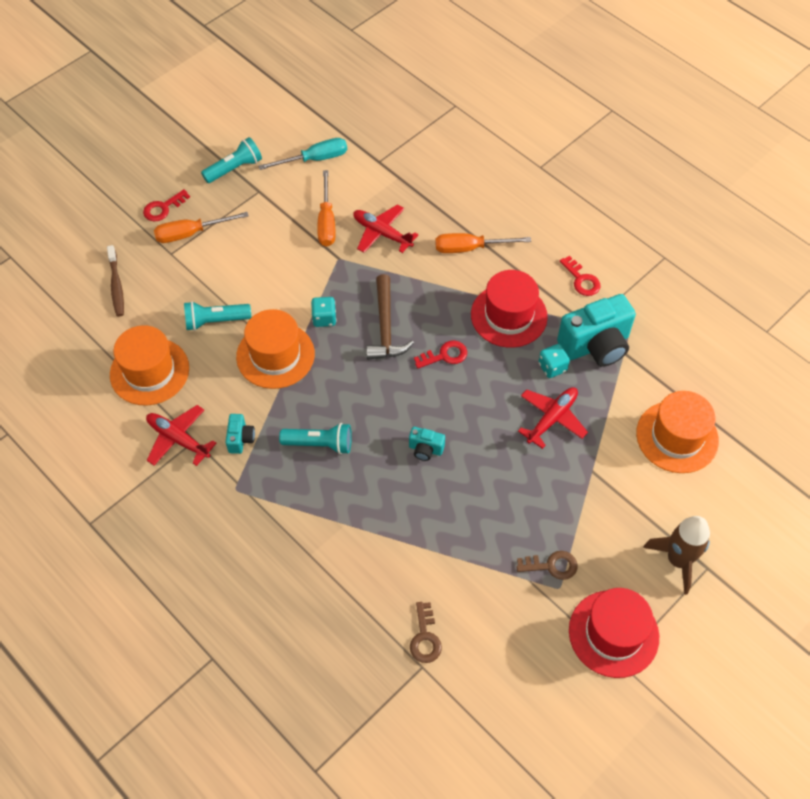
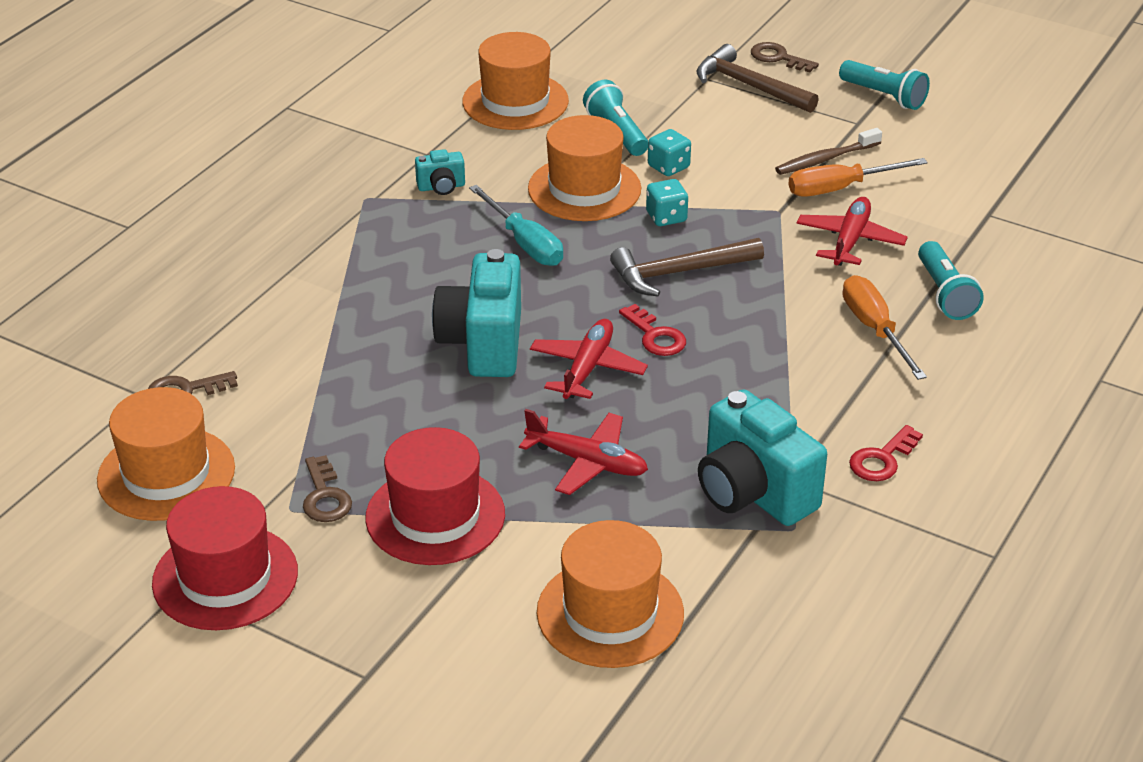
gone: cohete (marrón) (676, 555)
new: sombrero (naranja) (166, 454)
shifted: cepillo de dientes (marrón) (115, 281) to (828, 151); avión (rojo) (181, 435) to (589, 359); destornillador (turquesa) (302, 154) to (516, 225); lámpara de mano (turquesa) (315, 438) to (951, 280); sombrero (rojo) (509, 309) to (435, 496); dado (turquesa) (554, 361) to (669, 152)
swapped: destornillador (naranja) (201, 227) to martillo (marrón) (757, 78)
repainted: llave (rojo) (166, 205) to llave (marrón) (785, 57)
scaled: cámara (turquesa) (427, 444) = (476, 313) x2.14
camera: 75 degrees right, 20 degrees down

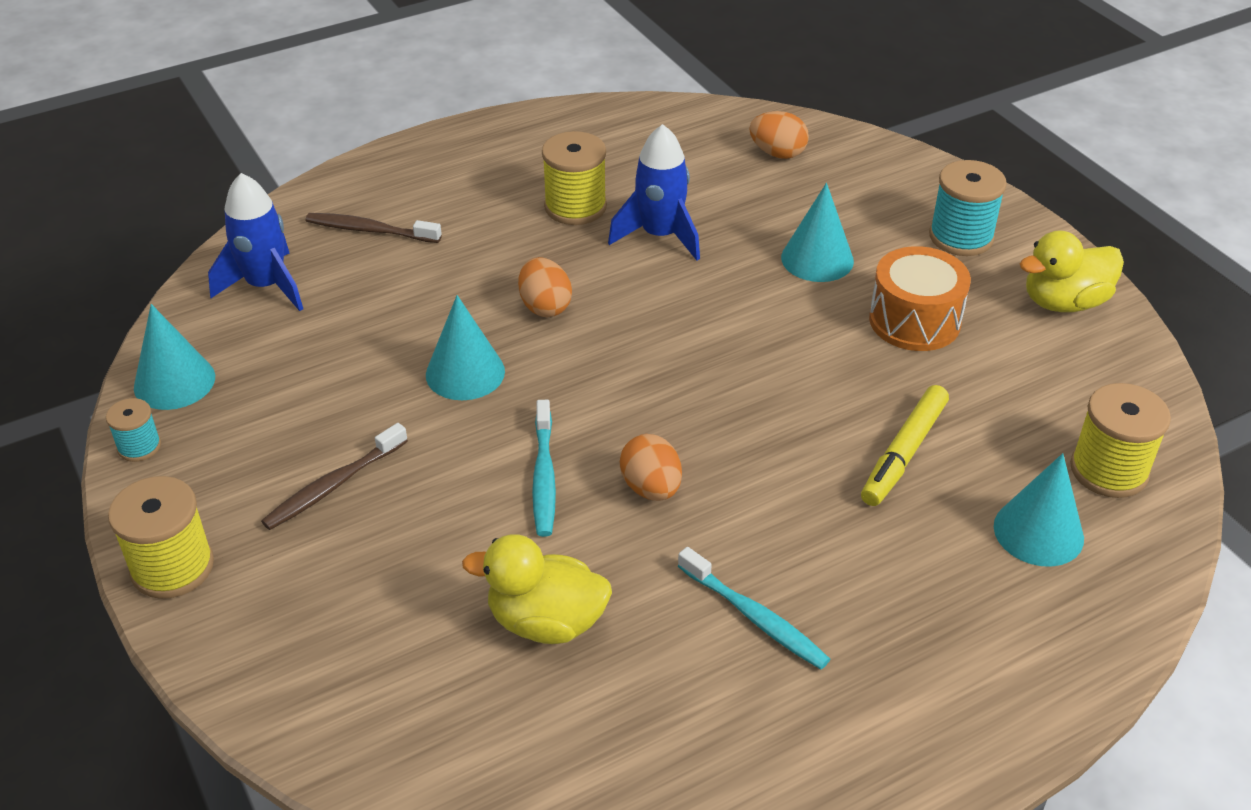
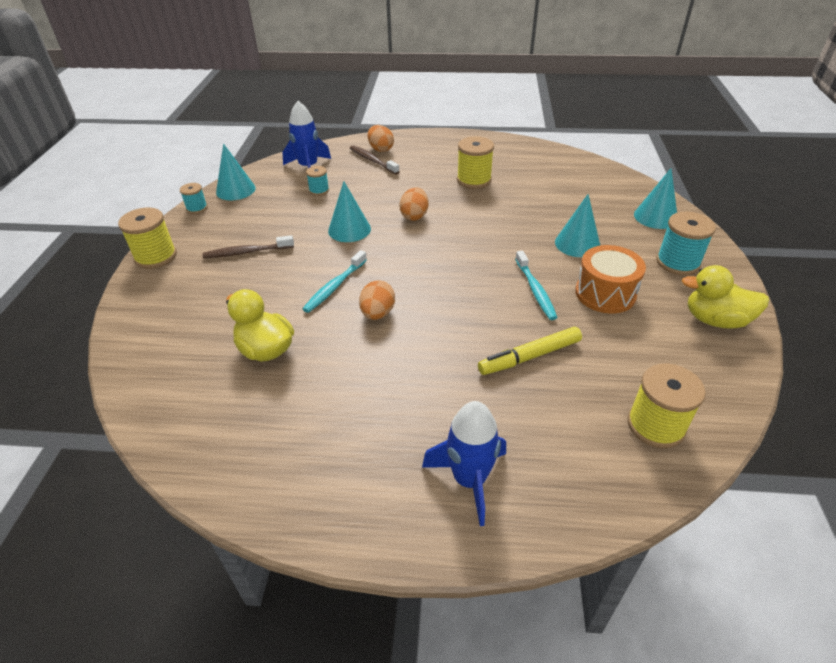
new: carrete (turquesa) (317, 181)
shifted: cohete (azul) (654, 192) to (464, 463); cepillo de dientes (turquesa) (754, 608) to (536, 285); huevo (naranja) (779, 135) to (381, 138); cono (turquesa) (1039, 510) to (655, 198)
camera: 35 degrees right, 0 degrees up

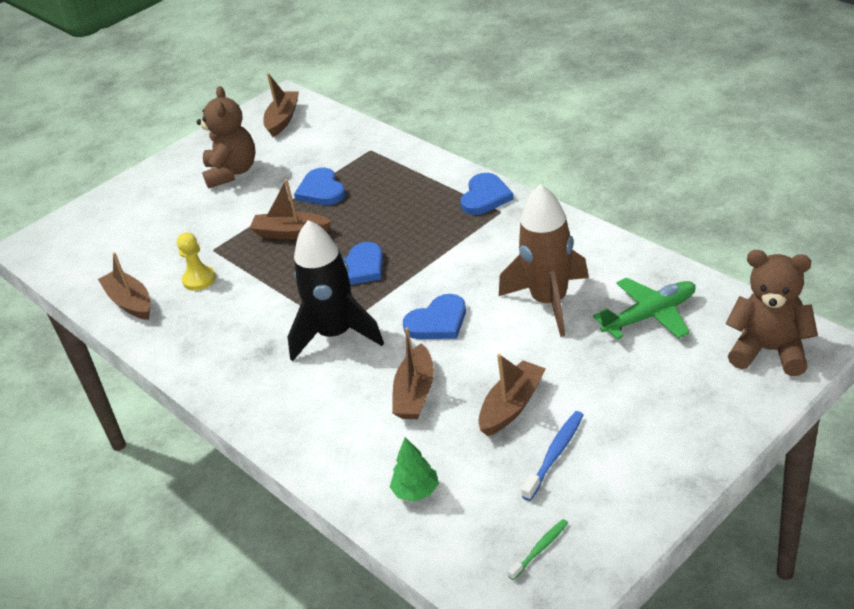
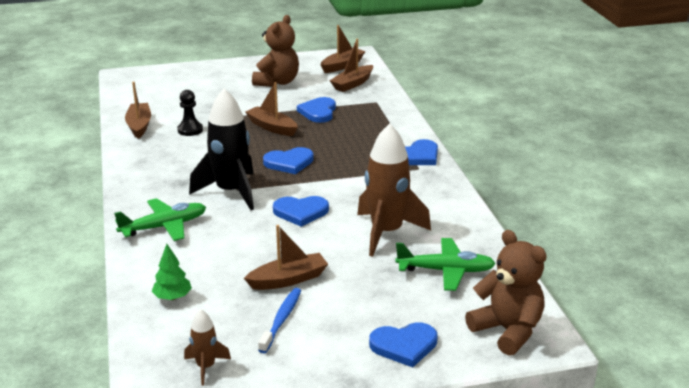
new: avión (verde) (160, 219); corazón (azul) (403, 344)
shifted: barco (marrón) (413, 373) to (351, 65)
swapped: cepillo de dientes (verde) (538, 549) to cohete (marrón) (207, 347)
repainted: peón (amarillo) (196, 261) to peón (negro) (190, 113)
rotated: cepillo de dientes (azul) (552, 456) = (279, 320) 45 degrees counterclockwise
camera: 25 degrees right, 10 degrees down

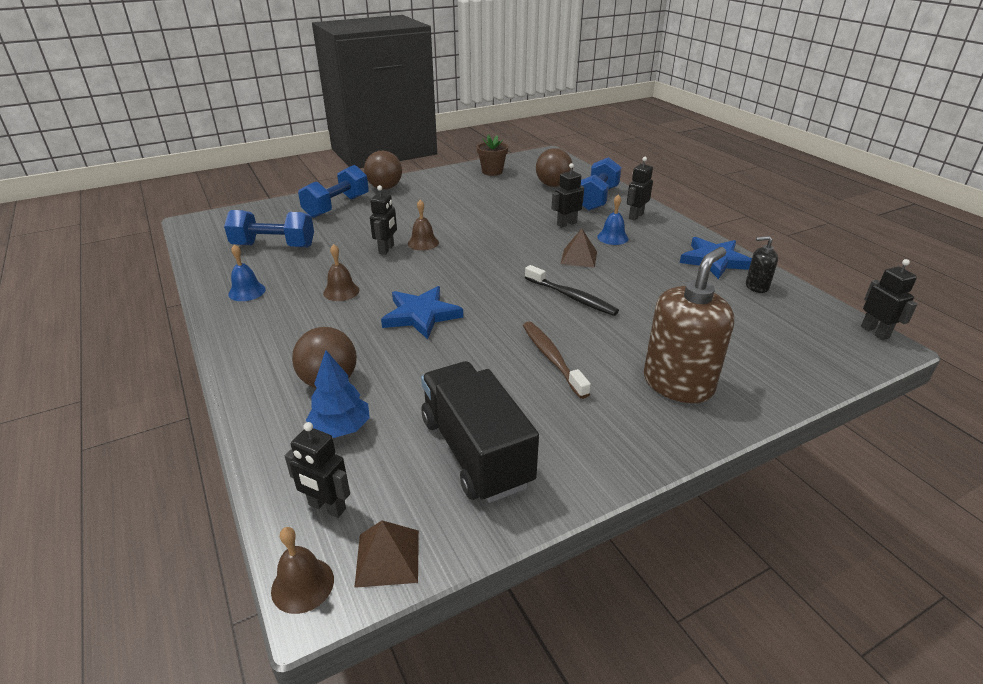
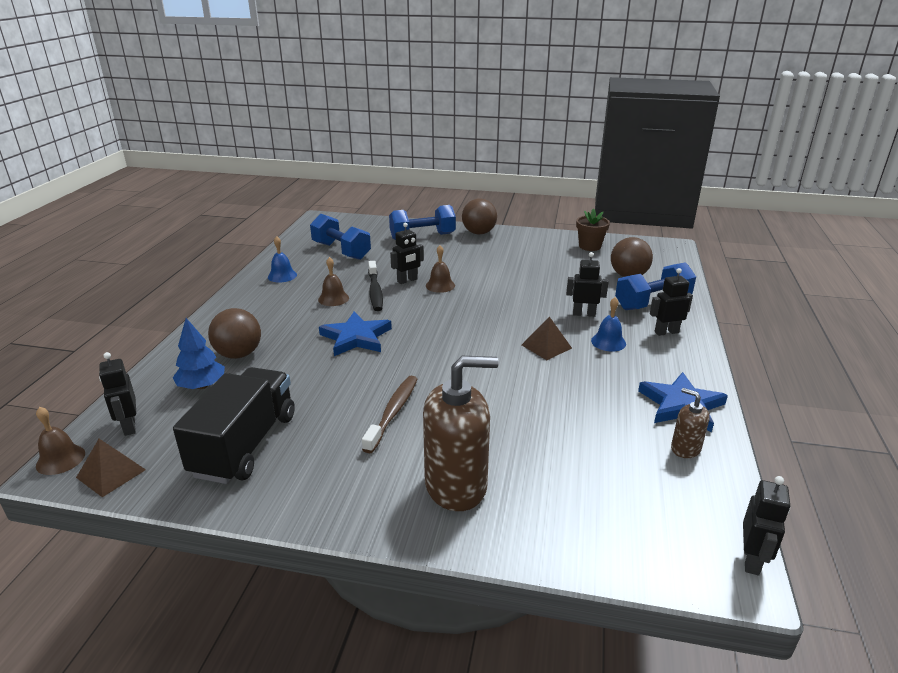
shifted: cepillo de dientes (negro) (572, 290) to (375, 286)
repainted: dispensador de jabón (negro) (762, 264) to dispensador de jabón (marrón) (690, 423)
camera: 40 degrees right, 5 degrees down

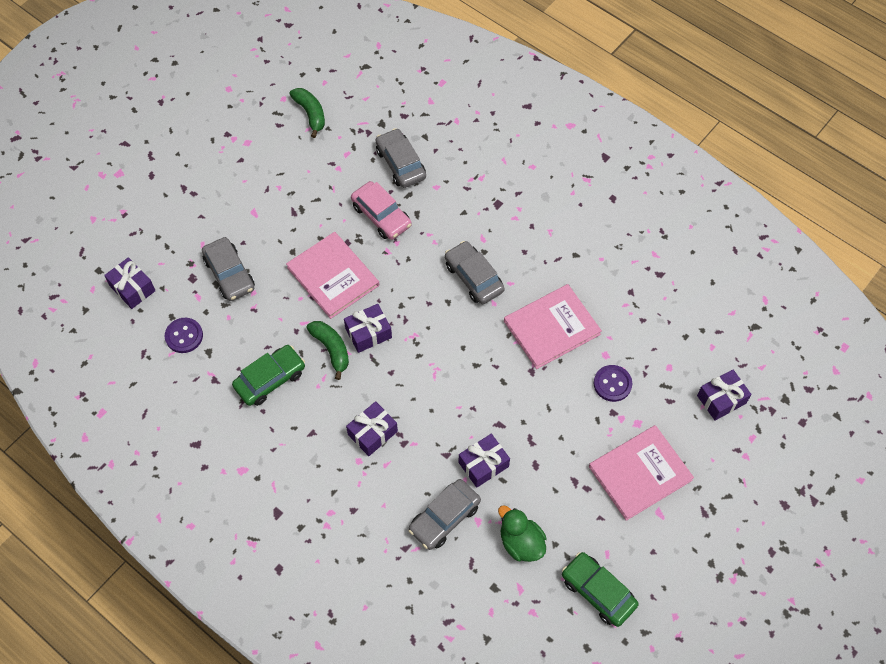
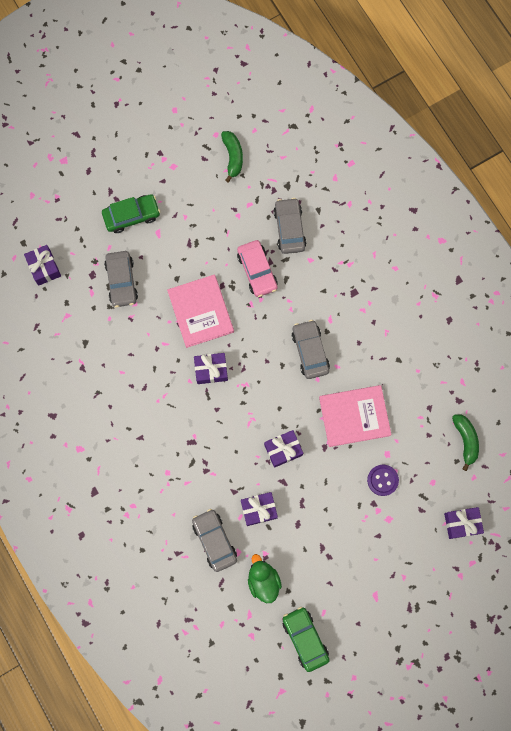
gone: botón (morado) (184, 335); libro (rosa) (641, 473)
shifted: coche (verde) (268, 375) to (131, 213); plátano (verde) (328, 350) to (465, 442); regalo (morado) (372, 428) to (283, 449)
rotated: coche (gris) (445, 514) = (214, 540) 90 degrees clockwise
camera: 20 degrees right, 15 degrees up

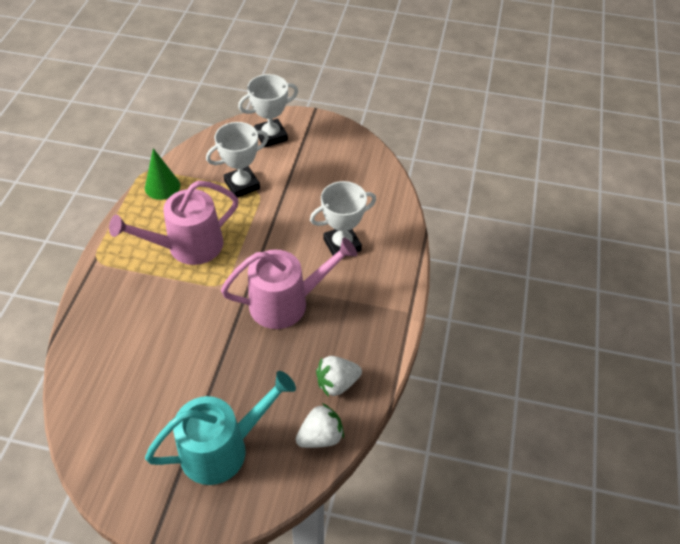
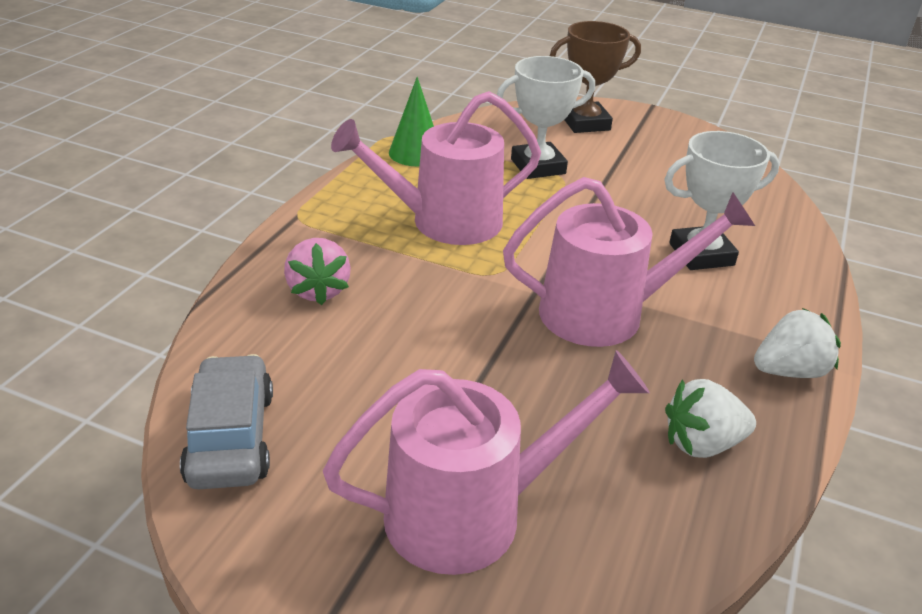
new: coche (gris) (226, 421); fresa (rosa) (317, 271)
shifted: fresa (blanco) (320, 425) to (797, 343)
repainted: regadera (turquesa) (220, 428) to regadera (rosa) (486, 462); trofeo (blanco) (268, 111) to trofeo (marrón) (595, 77)
camera: 10 degrees right, 15 degrees down

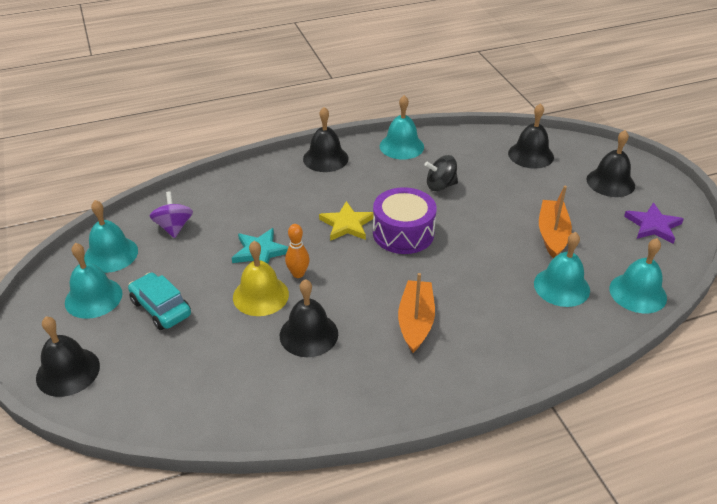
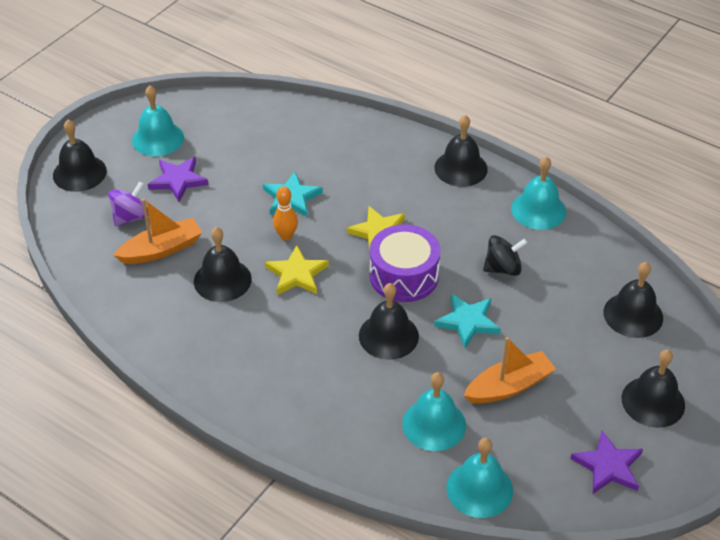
gone: campana (turquesa) (111, 236); campana (amarillo) (261, 278)
new: estrella (amarillo) (297, 270); campana (negro) (389, 321); estrella (turquesa) (467, 321)
shifted: peonza (morado) (171, 215) to (128, 204); barco (naranja) (416, 313) to (157, 231)
swapped: coche (turquesa) (159, 301) to estrella (morado) (178, 179)
rotated: peonza (negro) (441, 173) = (505, 255) 120 degrees clockwise
camera: 55 degrees right, 5 degrees up

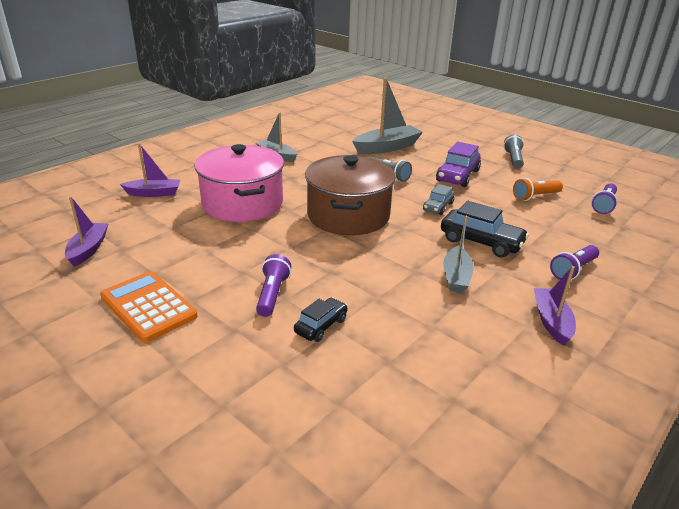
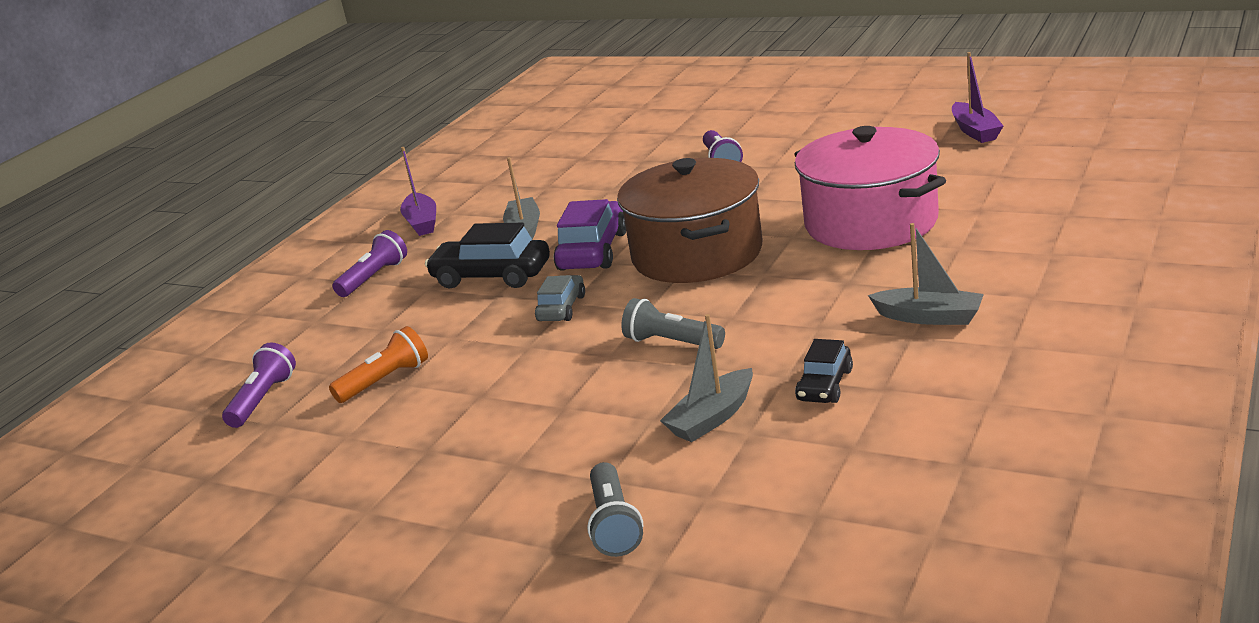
gone: calculadora (naranja) (148, 306); barco (morado) (150, 170)
shifted: coche (negro) (321, 320) to (824, 371); coche (morado) (458, 164) to (590, 235); lámpara de mano (gris) (514, 151) to (615, 509)
scaled: barco (gris) (387, 116) = (706, 378) x0.62
camera: 170 degrees right, 5 degrees down

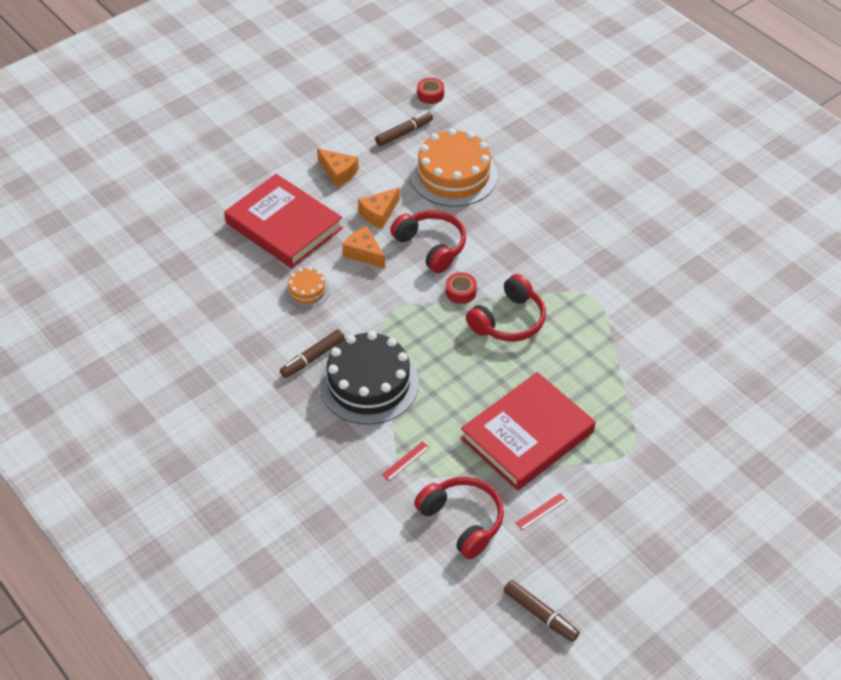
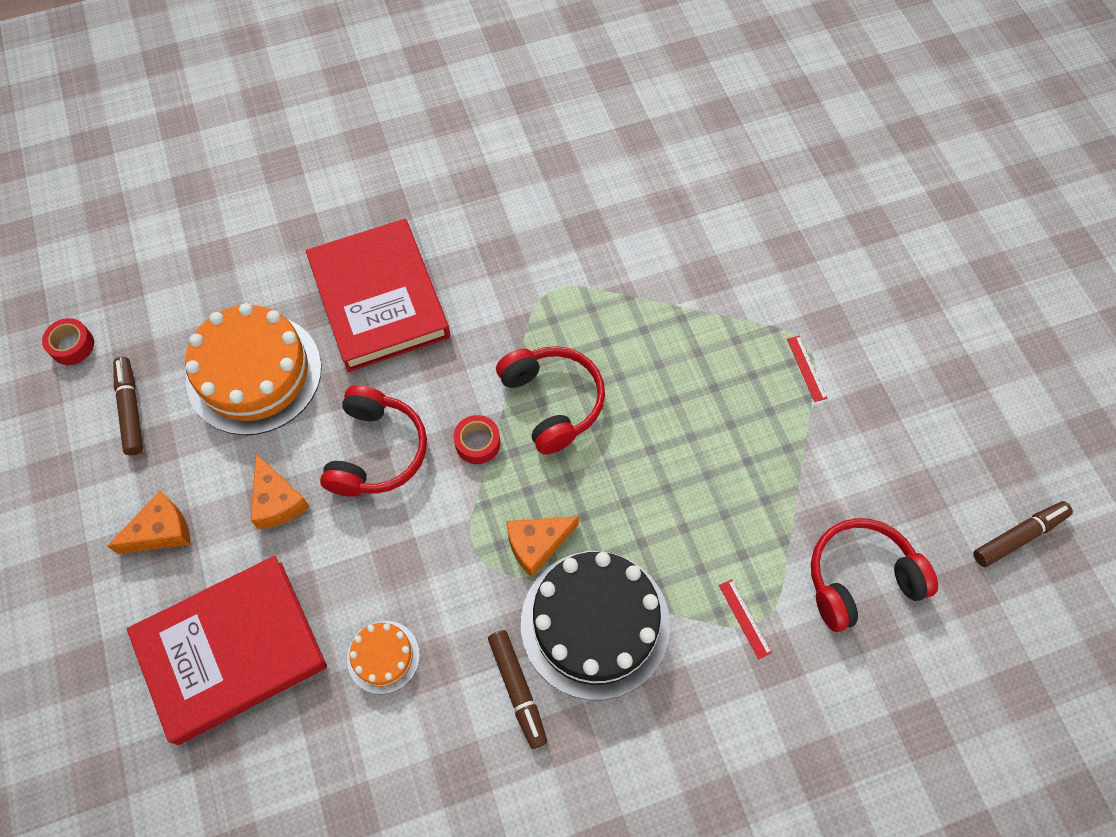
shifted: queso (naranja) (363, 247) to (542, 547); libro (rojo) (528, 431) to (378, 295); regla (rojo) (541, 511) to (807, 369)
rotated: auriculares (rojo) (428, 241) = (373, 440) 120 degrees clockwise
camera: 70 degrees left, 15 degrees up

